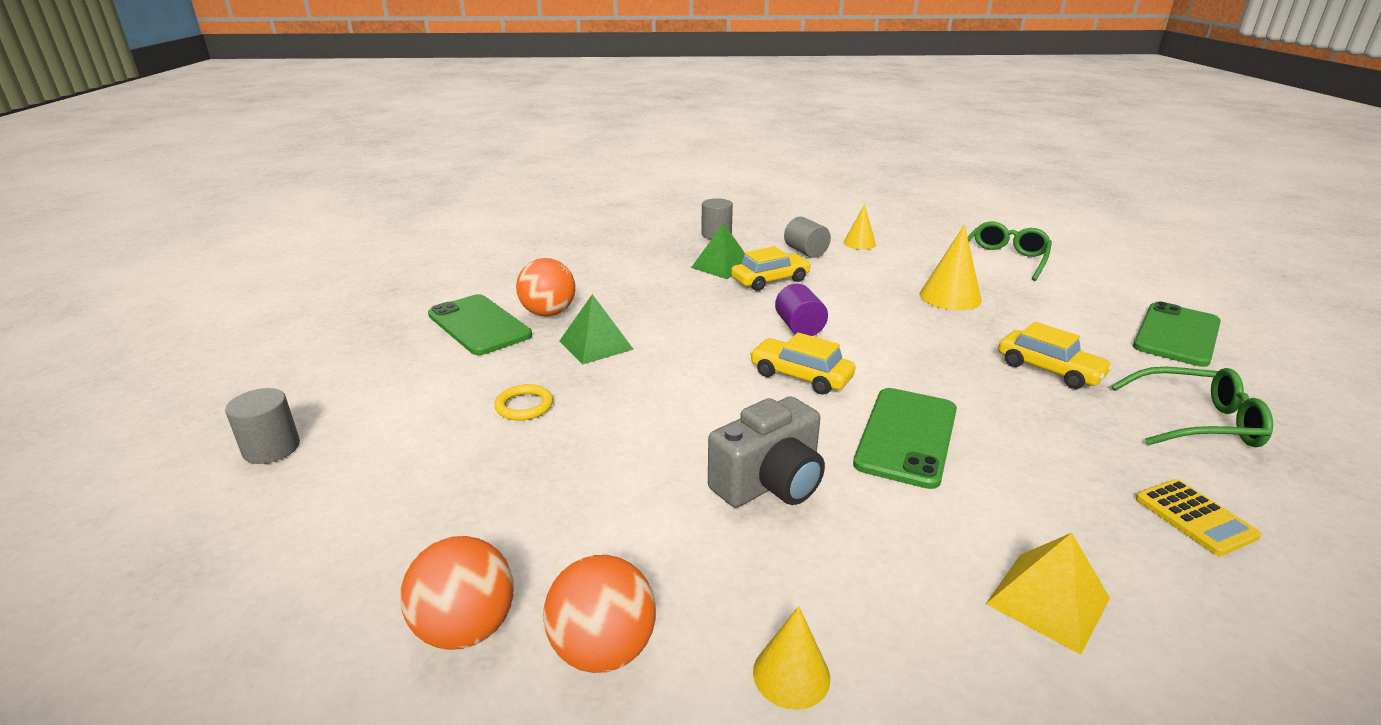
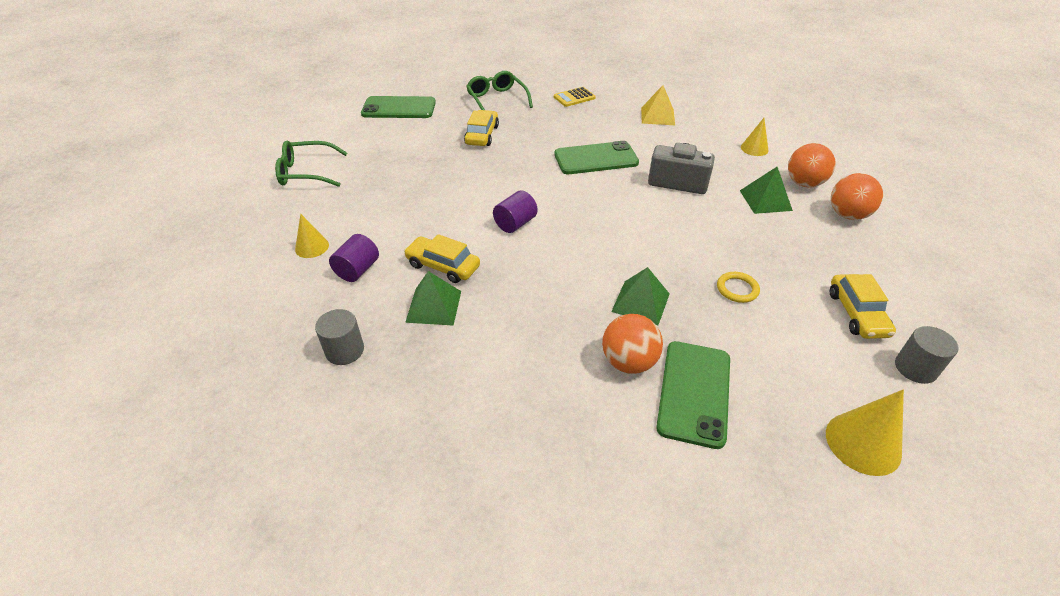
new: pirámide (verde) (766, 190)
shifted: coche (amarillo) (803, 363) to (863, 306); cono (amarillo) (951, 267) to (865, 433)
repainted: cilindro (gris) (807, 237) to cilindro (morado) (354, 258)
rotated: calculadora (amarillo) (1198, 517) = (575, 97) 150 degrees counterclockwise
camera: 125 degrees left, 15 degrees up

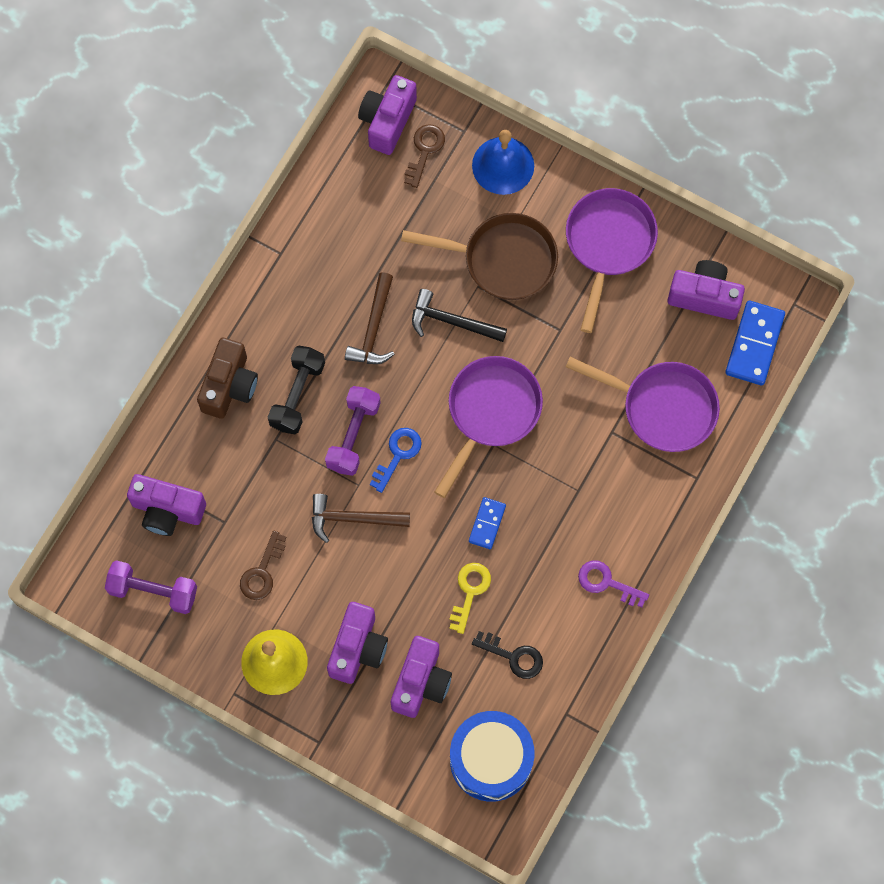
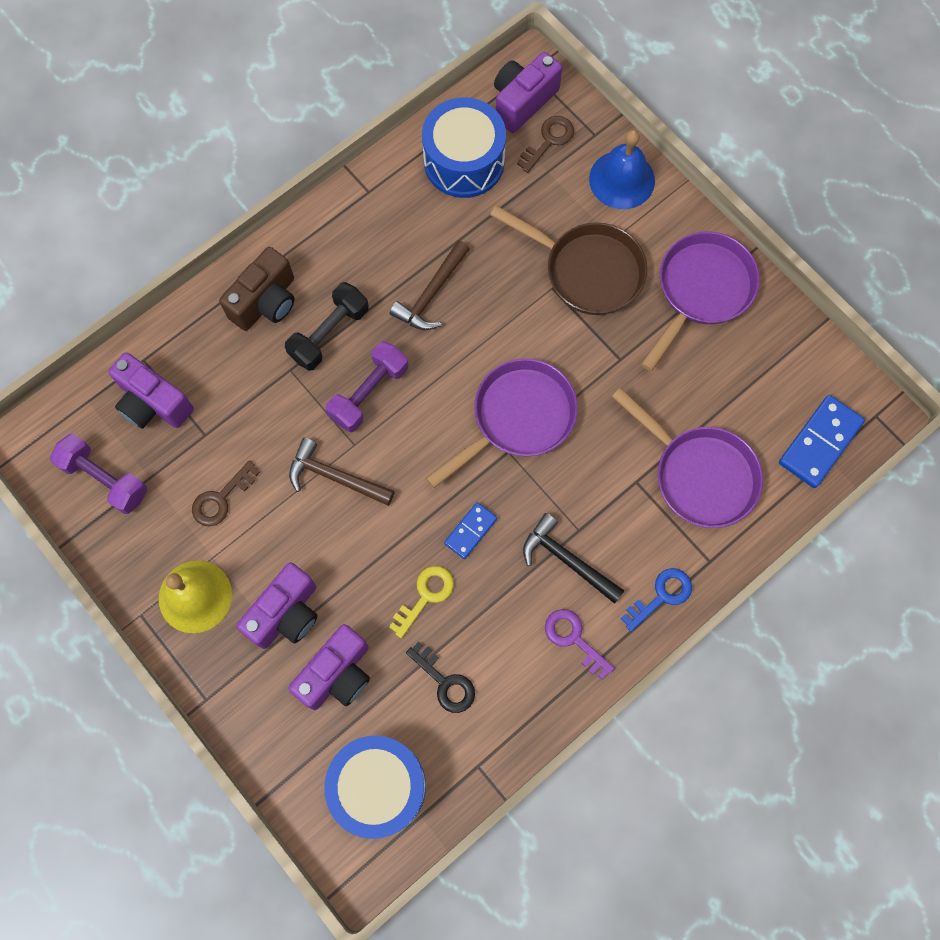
gone: cámara (morado) (706, 290)
new: tambor (azul) (464, 147)
shifted: llave (azul) (396, 460) to (656, 600); martillo (negro) (459, 315) to (574, 558)
camera: 20 degrees right, 0 degrees up

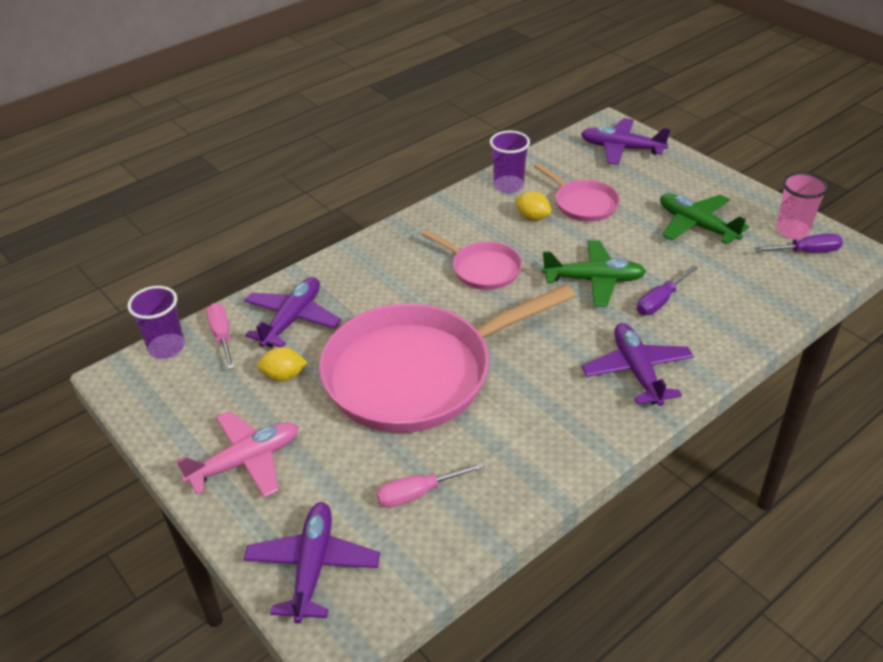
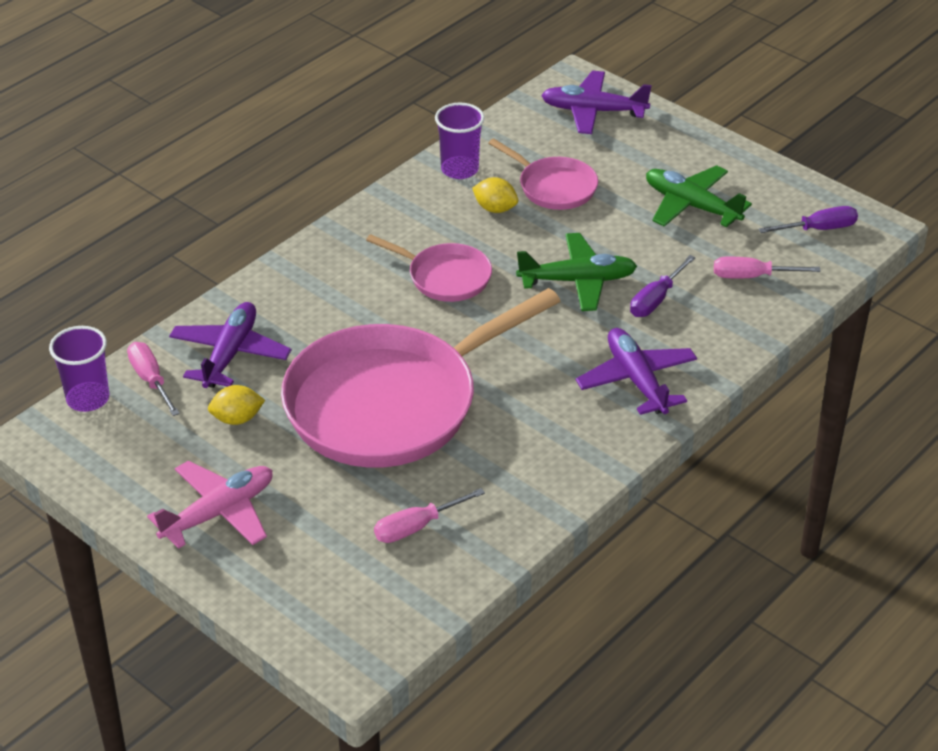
gone: avión (morado) (312, 563); vaso (rosa) (802, 205)
new: destornillador (rosa) (767, 267)
camera: 10 degrees left, 0 degrees up

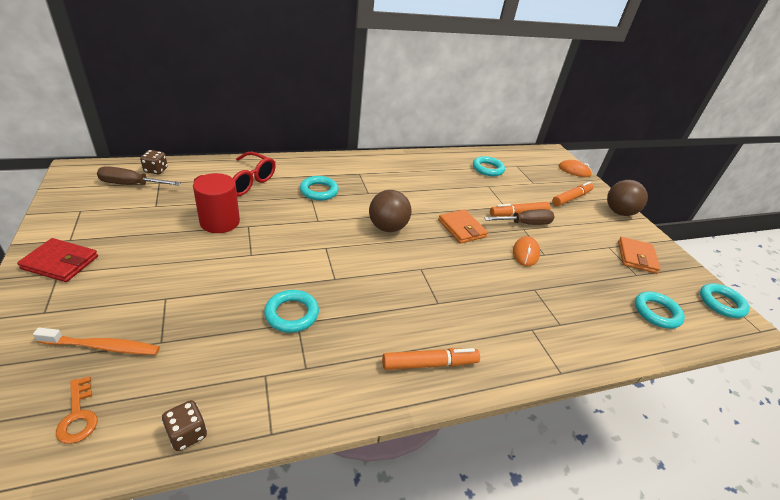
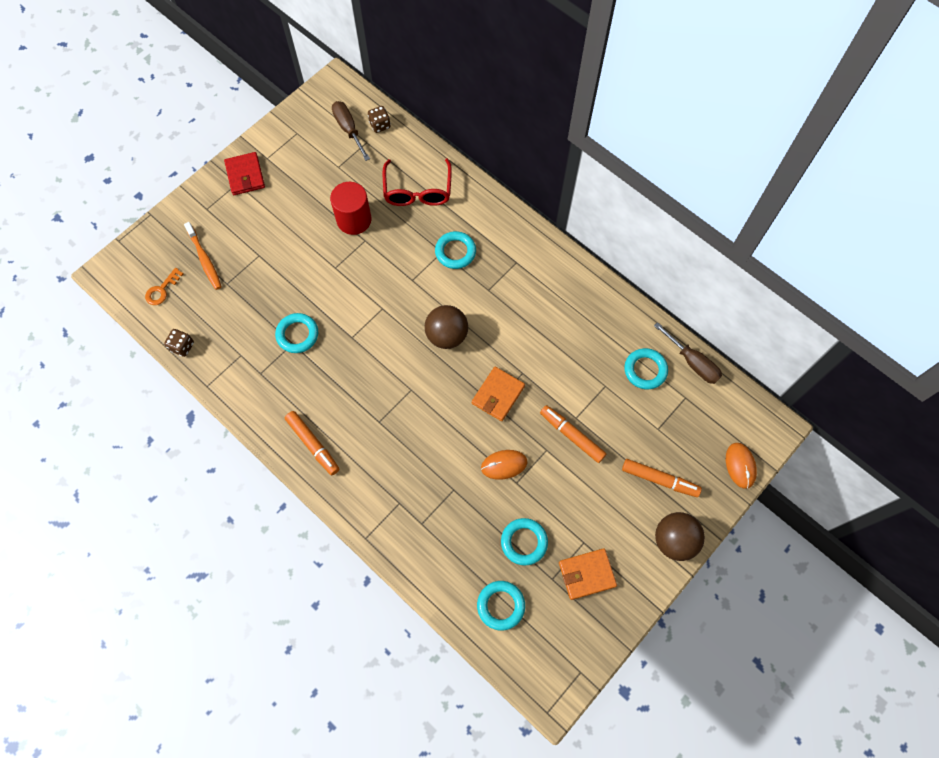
shifted: destornillador (marrón) (519, 217) to (688, 353); anillo (turquesa) (725, 300) to (524, 542)
camera: 65 degrees right, 30 degrees up

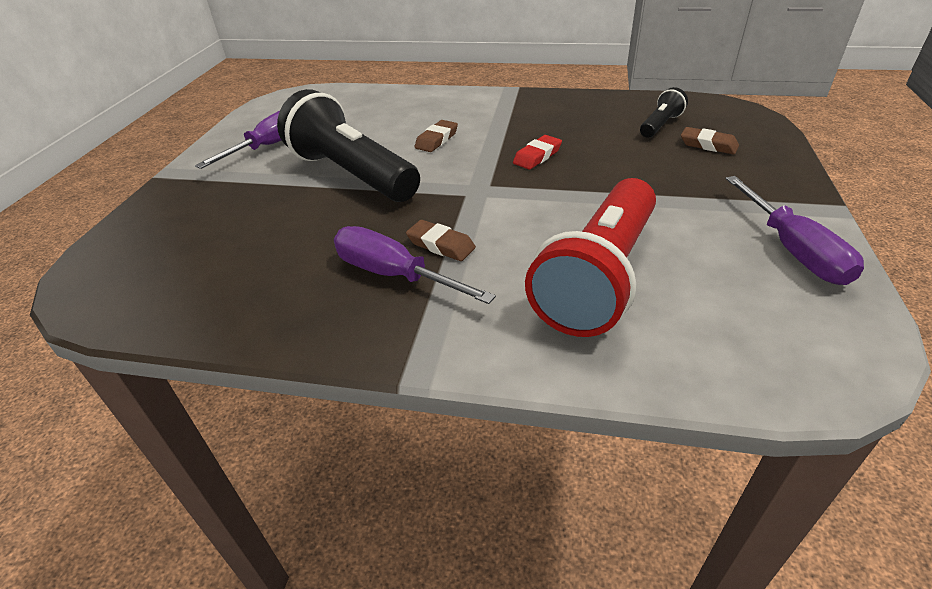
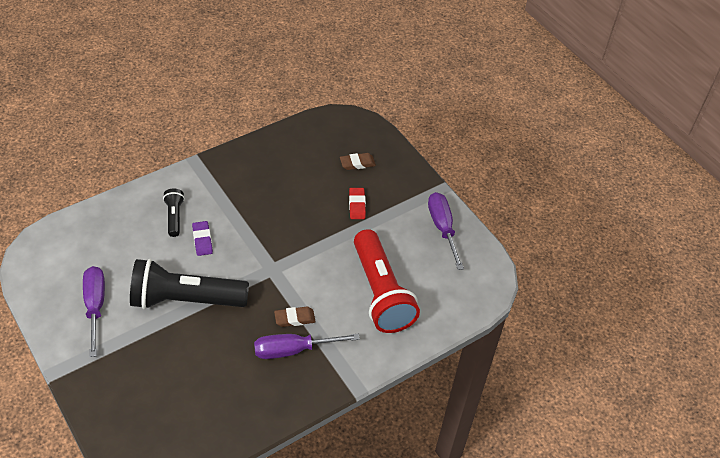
shifted: goma de borrar (rojo) (537, 152) to (357, 203); lámpara de mano (negro) (664, 112) to (174, 212)
repainted: goma de borrar (marrón) (436, 136) to goma de borrar (morado) (202, 238)
rotated: destornillador (morado) (794, 230) = (446, 231) 135 degrees counterclockwise
camera: 50 degrees left, 10 degrees up

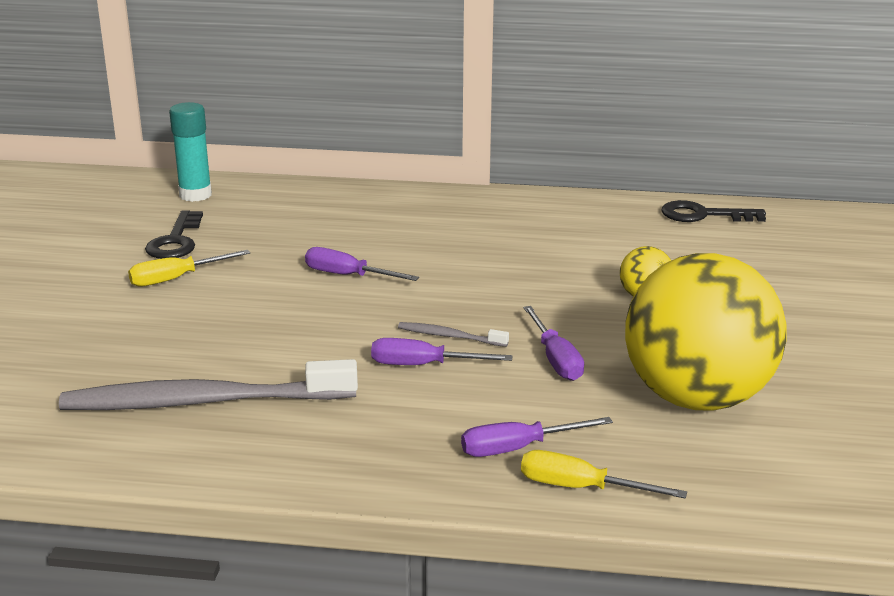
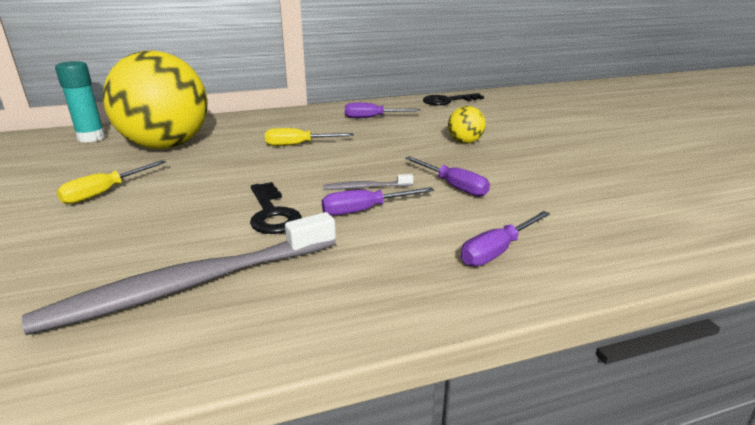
shifted: llave (negro) (174, 234) to (276, 208); destornillador (morado) (362, 264) to (383, 110); destornillador (amarillo) (604, 474) to (309, 137); pelota (amarillo) (705, 332) to (155, 100)
camera: 25 degrees left, 0 degrees up

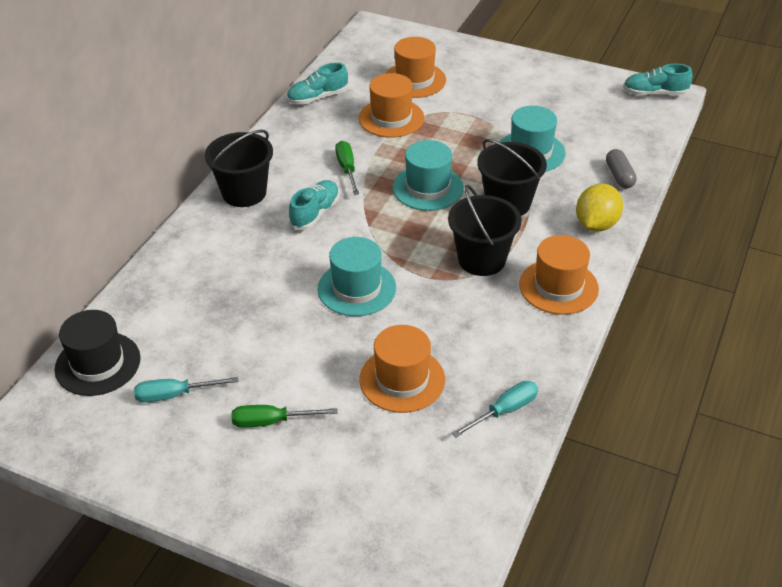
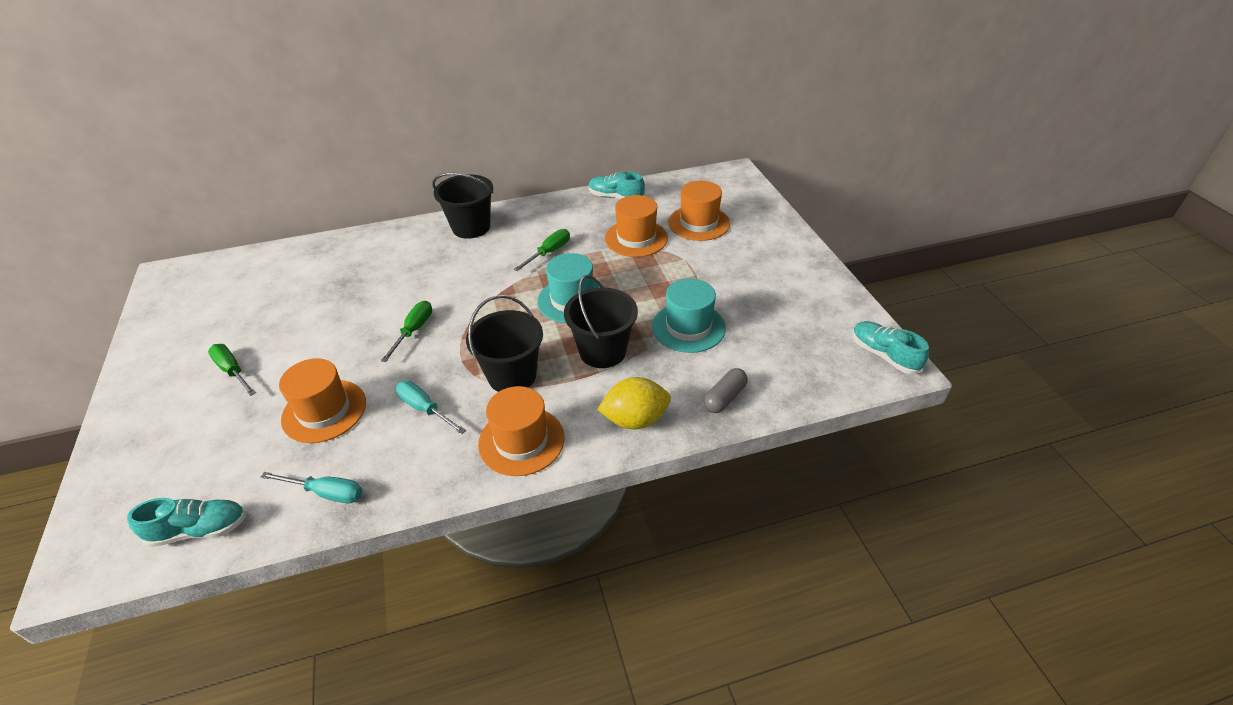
gone: sombrero (negro) (98, 353)
shifted: destornillador (turquesa) (186, 390) to (431, 407); zapato (turquesa) (314, 205) to (186, 522)
swapped: sombrero (turquesa) (357, 276) to destornillador (verde) (406, 331)
camera: 50 degrees right, 0 degrees up

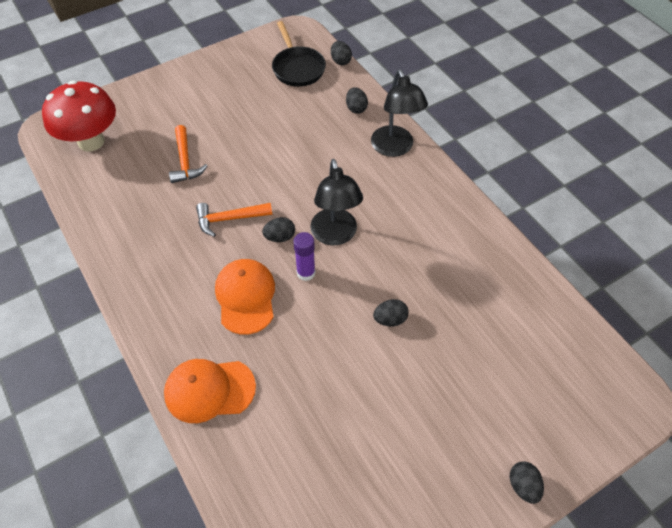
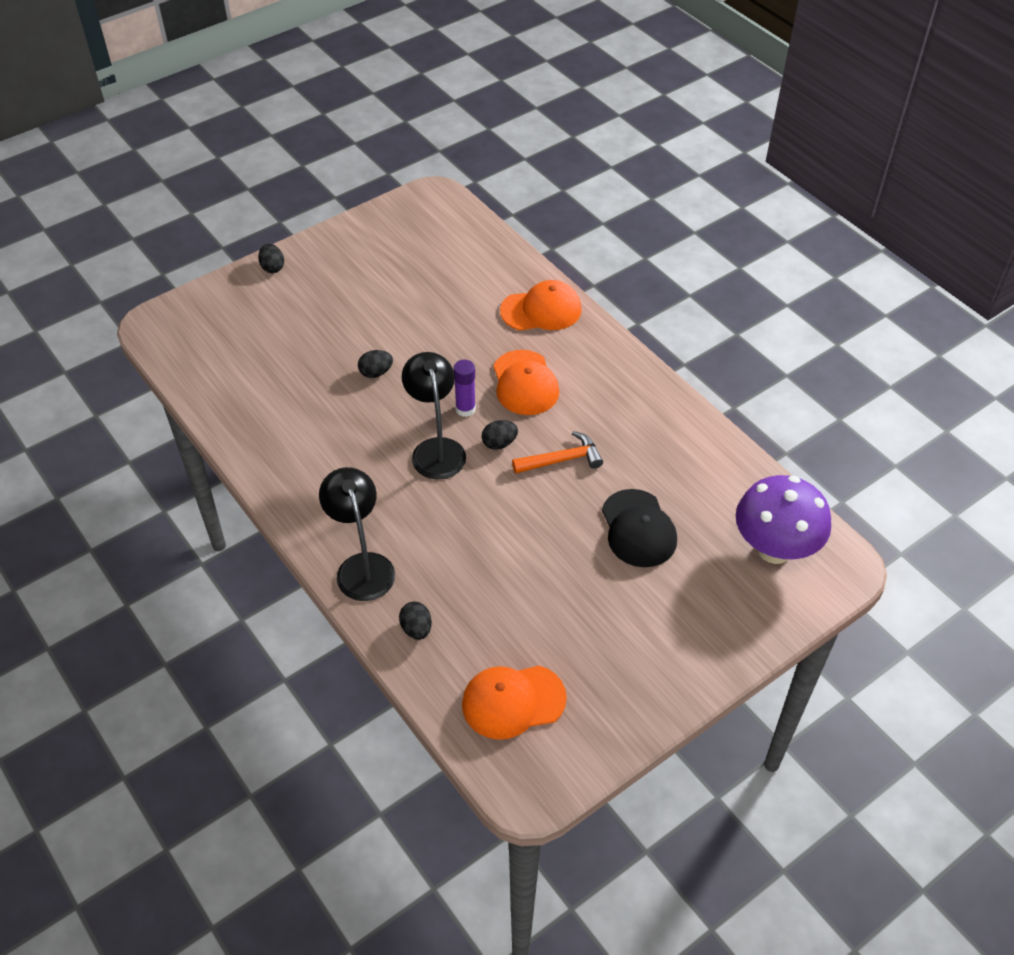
gone: huevo (negro) (341, 53)
swapped: martillo (naranja) (188, 154) to gorra (negro) (639, 528); sartén (negro) (299, 54) to gorra (naranja) (514, 703)
repainted: seta (rojo) (79, 115) to seta (morado) (783, 519)
camera: 175 degrees right, 5 degrees down

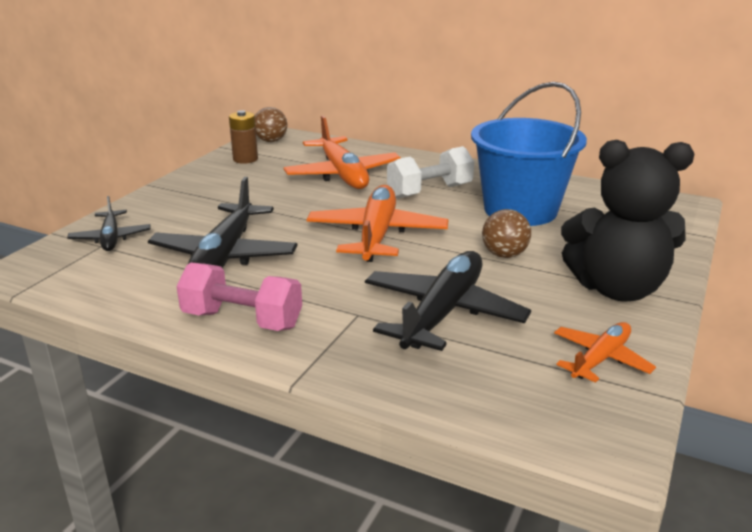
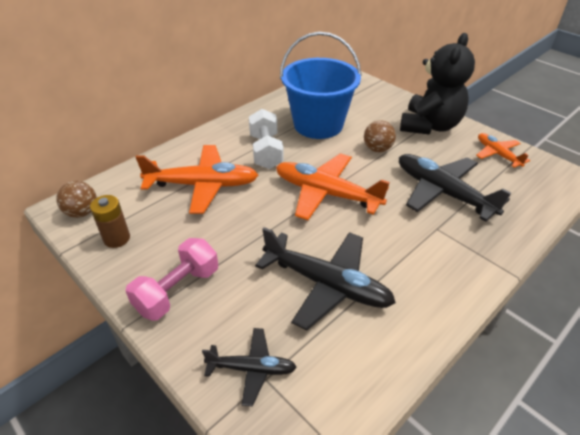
shifted: mancuerna (rosa) (239, 296) to (171, 279)
camera: 70 degrees left, 15 degrees up

